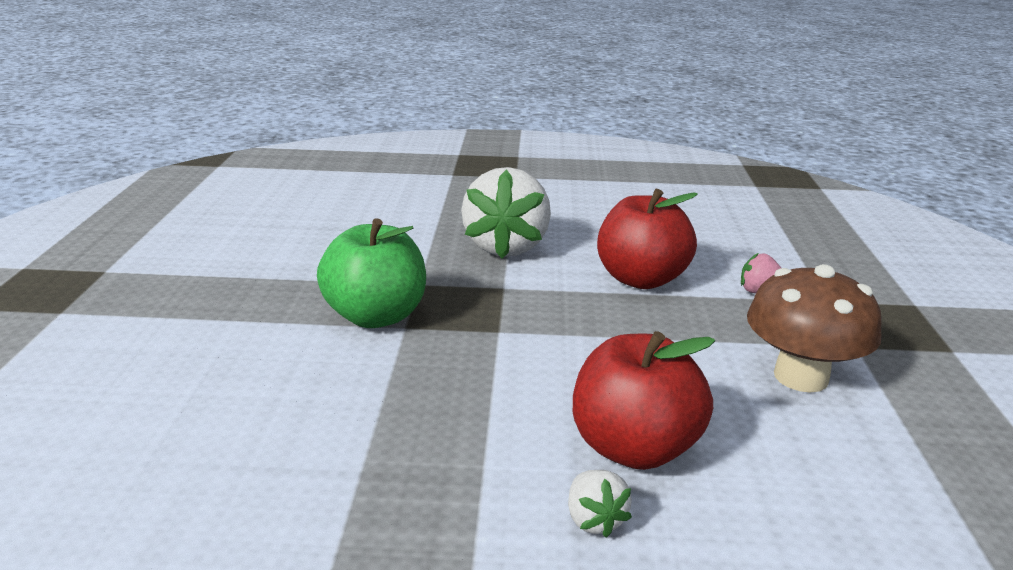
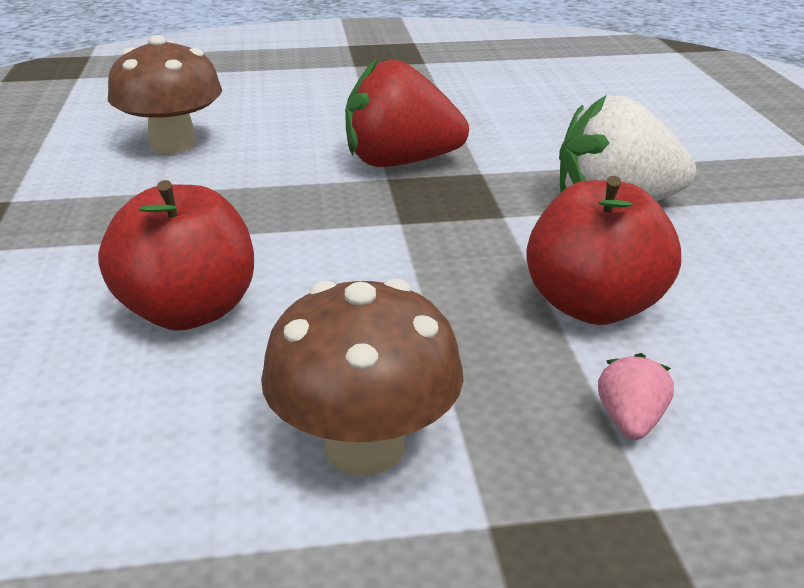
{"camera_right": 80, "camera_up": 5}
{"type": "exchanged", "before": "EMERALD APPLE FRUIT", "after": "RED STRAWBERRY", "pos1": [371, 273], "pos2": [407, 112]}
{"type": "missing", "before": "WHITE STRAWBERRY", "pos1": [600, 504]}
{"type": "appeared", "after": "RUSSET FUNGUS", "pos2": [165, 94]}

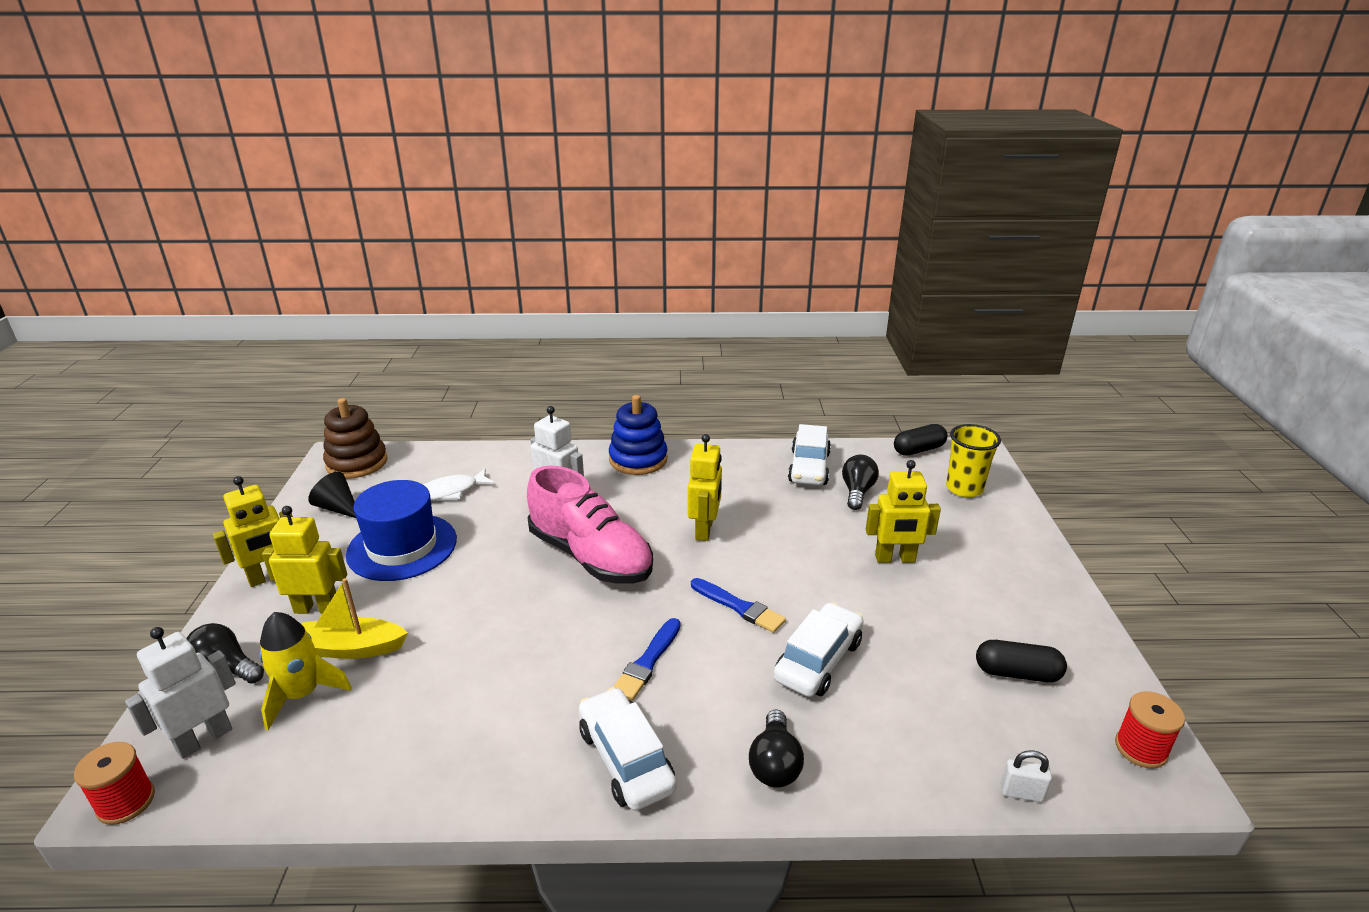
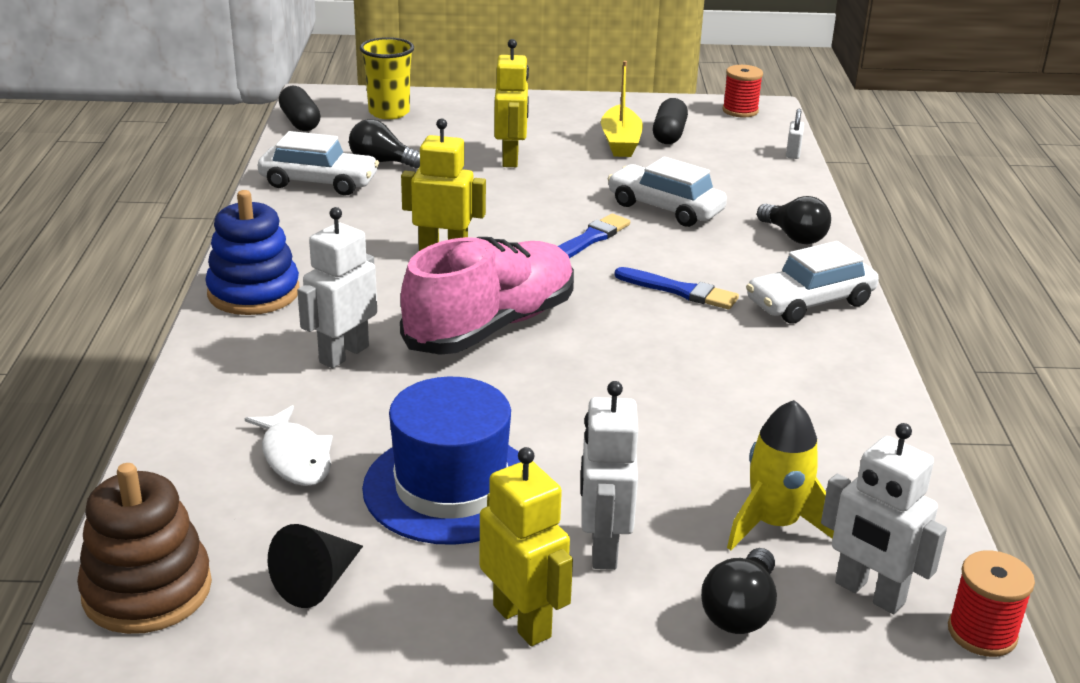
{"camera_right": -90, "camera_up": 0}
{"type": "colour", "before": "YELLOW ROBOT", "after": "WHITE ROBOT", "pos1": [304, 560], "pos2": [609, 475]}
{"type": "relocated", "before": "YELLOW BOAT", "pos1": [355, 618], "pos2": [622, 109]}
{"type": "spun", "before": "BLACK LIGHT BULB", "pos1": [776, 748], "pos2": [794, 220], "turn": 45}

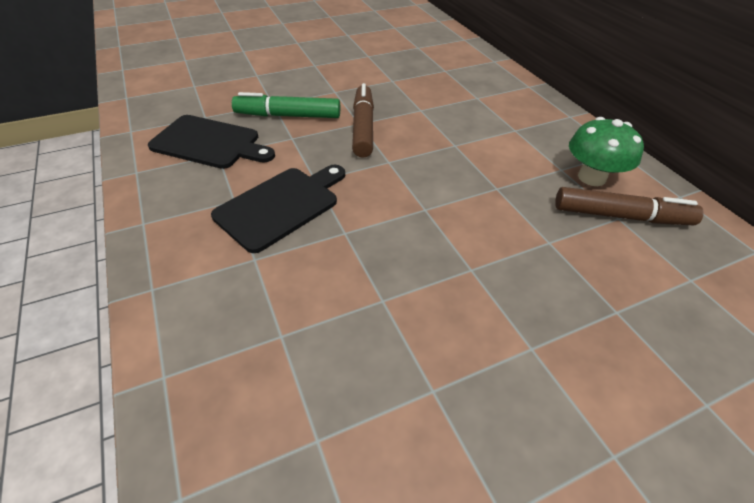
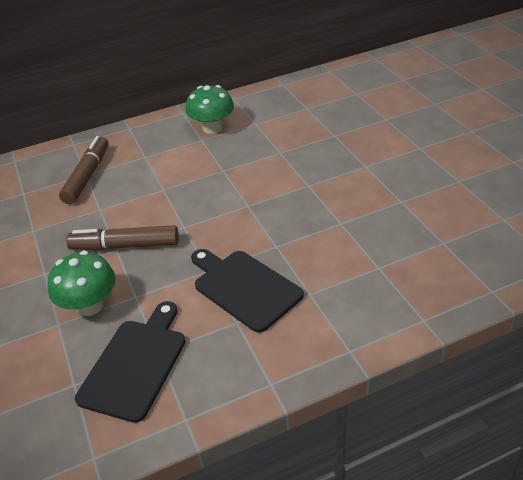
{"camera_right": -85, "camera_up": -5}
{"type": "exchanged", "before": "EMERALD MARKER", "after": "EMERALD FUNGUS", "pos1": [286, 105], "pos2": [81, 283]}
{"type": "relocated", "before": "RUSSET MARKER", "pos1": [629, 206], "pos2": [84, 170]}

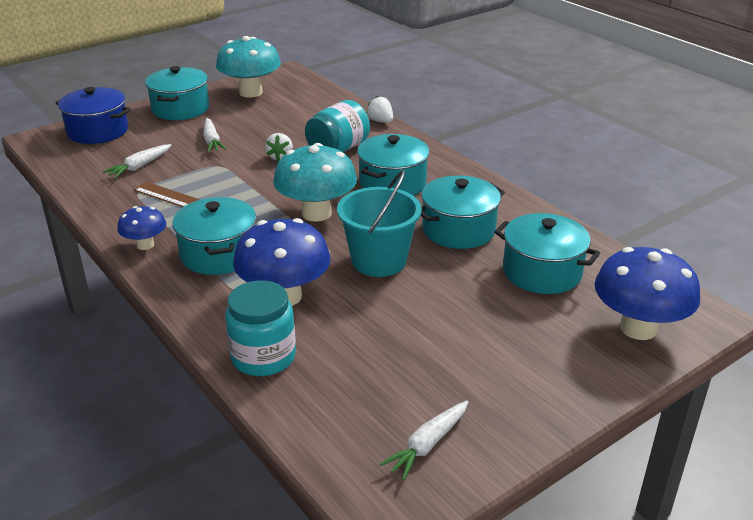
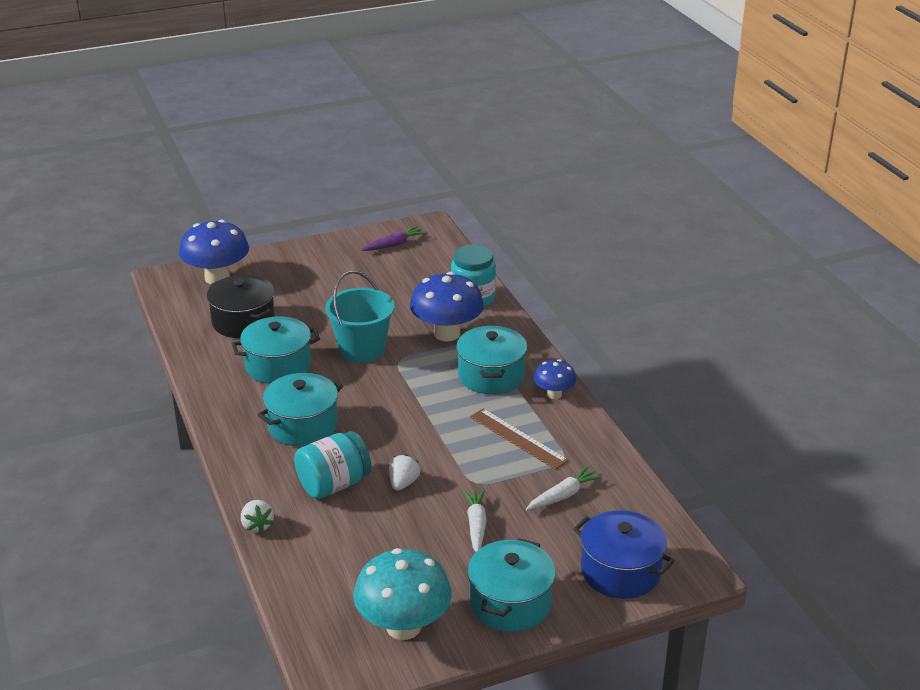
{"camera_right": -165, "camera_up": 0}
{"type": "missing", "before": "AQUA FUNGUS", "pos1": [315, 182]}
{"type": "colour", "before": "WHITE ROOT VEGETABLE", "after": "PURPLE ROOT VEGETABLE", "pos1": [424, 440], "pos2": [393, 238]}
{"type": "colour", "before": "AQUA COOKING POT", "after": "BLACK COOKING POT", "pos1": [547, 253], "pos2": [241, 306]}

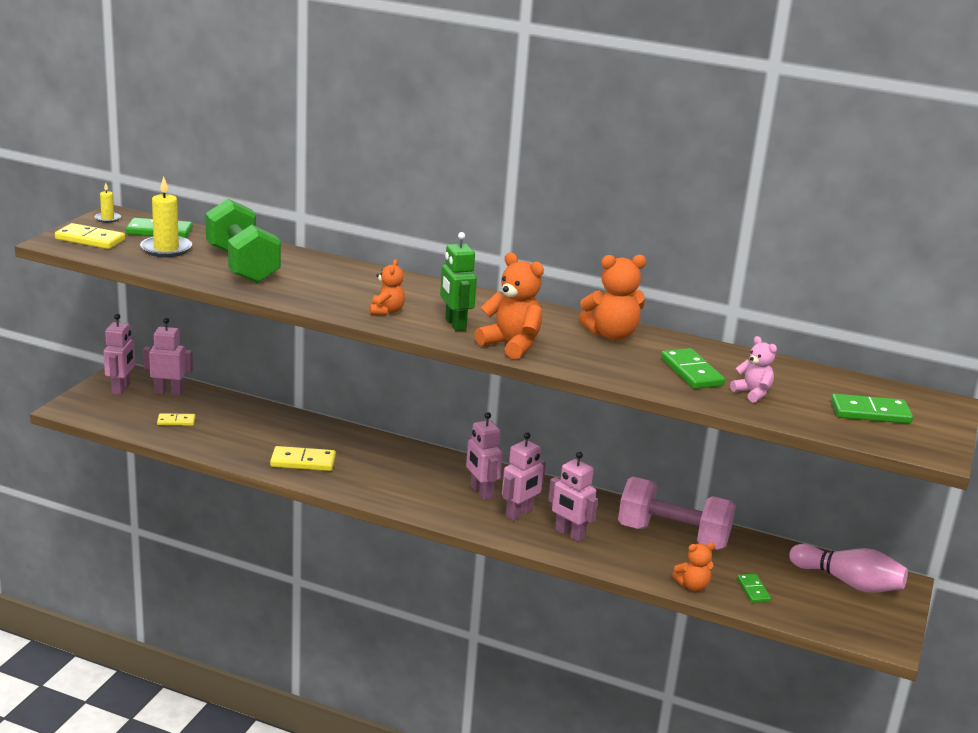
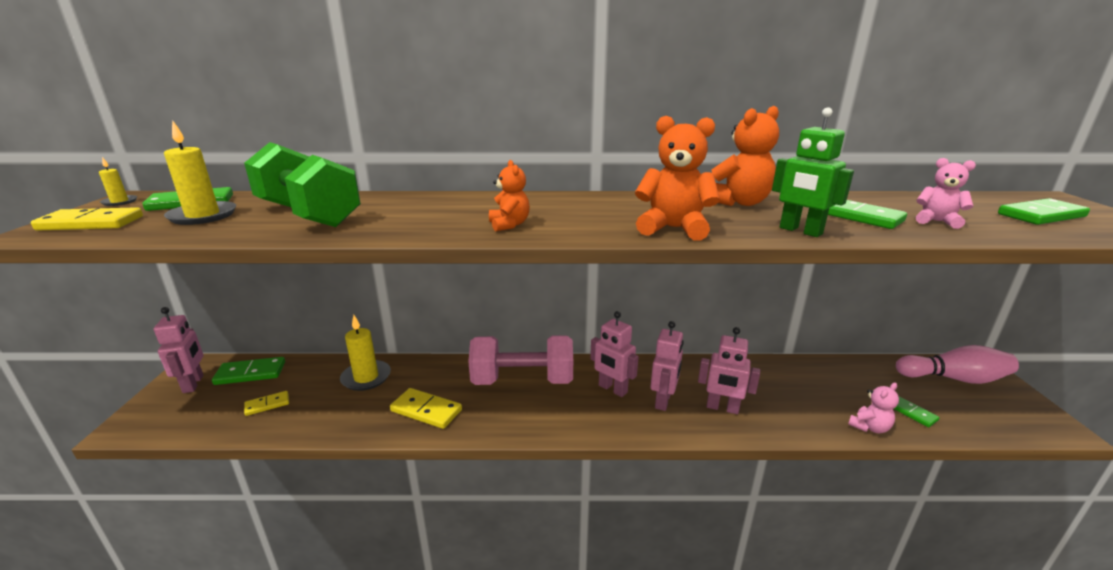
{"camera_right": -20, "camera_up": 0}
{"type": "exchanged", "before": "ROSE-PINK ROBOT", "after": "EMERALD DOMINO", "pos1": [168, 357], "pos2": [248, 371]}
{"type": "spun", "before": "YELLOW DOMINO", "pos1": [303, 458], "pos2": [426, 408], "turn": 45}
{"type": "relocated", "before": "EMERALD ROBOT", "pos1": [458, 281], "pos2": [813, 172]}
{"type": "relocated", "before": "ROSE-PINK DUMBBELL", "pos1": [677, 513], "pos2": [520, 360]}
{"type": "colour", "before": "ORANGE-COLOURED STUFFED BEAR", "after": "ROSE-PINK STUFFED BEAR", "pos1": [693, 567], "pos2": [873, 408]}
{"type": "appeared", "after": "YELLOW WAX CANDLE", "pos2": [365, 353]}

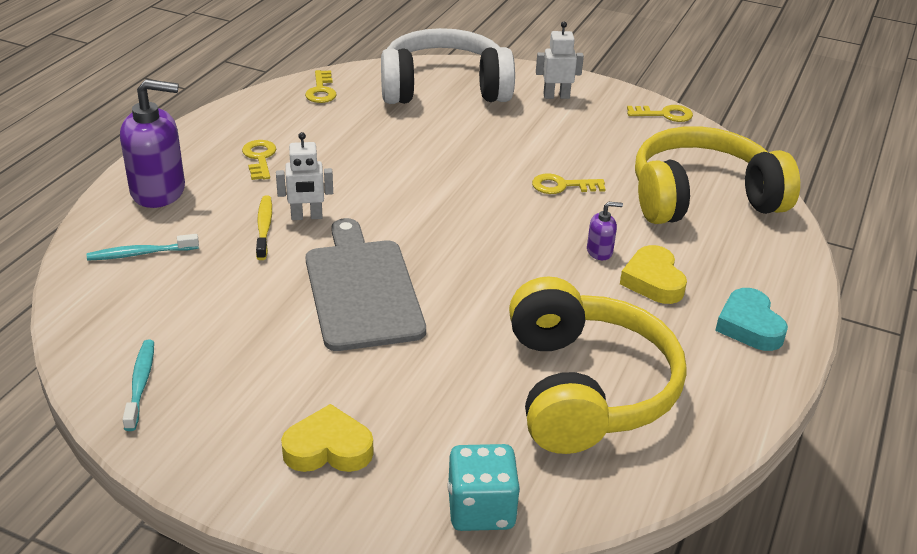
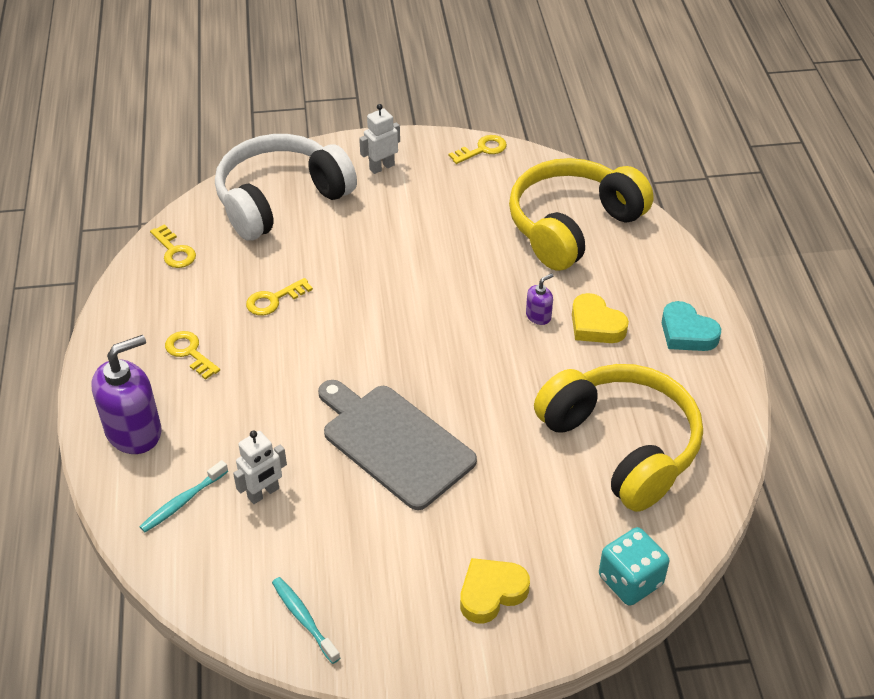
{"camera_right": -30, "camera_up": 10}
{"type": "missing", "before": "YELLOW TOOTHBRUSH", "pos1": [264, 227]}
{"type": "relocated", "before": "WHITE ROBOT", "pos1": [304, 176], "pos2": [260, 467]}
{"type": "relocated", "before": "YELLOW DOOR KEY", "pos1": [568, 183], "pos2": [279, 297]}

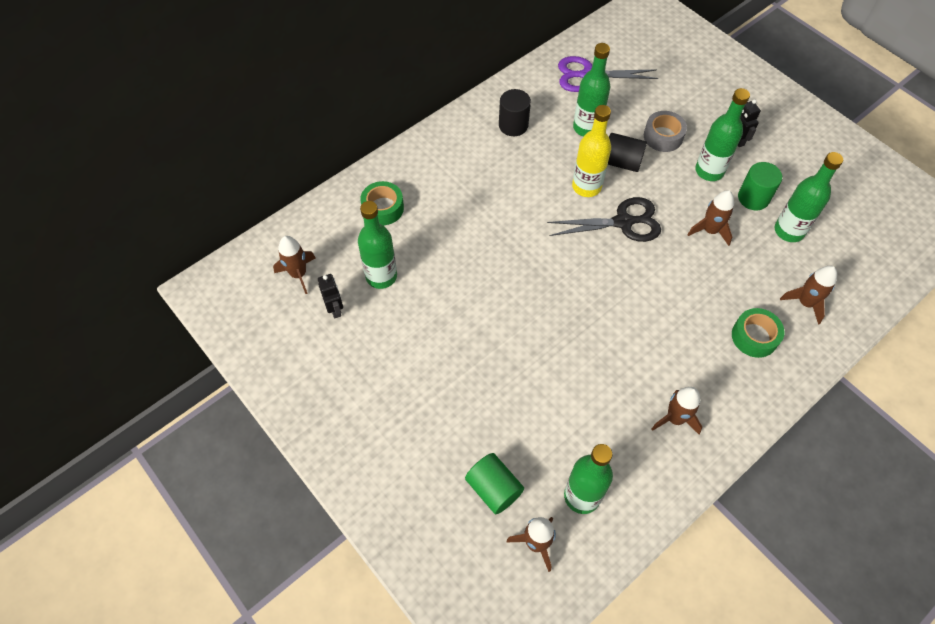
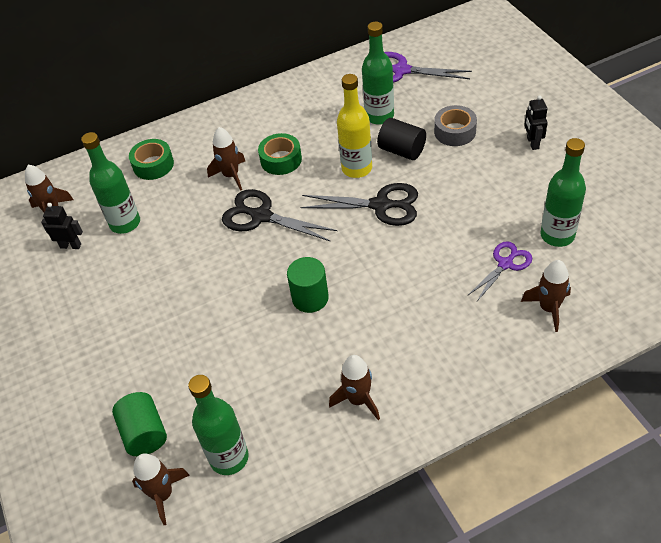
{"camera_right": 20, "camera_up": -10}
{"type": "spun", "before": "BLACK ROBOT", "pos1": [330, 296], "pos2": [62, 226], "turn": -75}
{"type": "missing", "before": "BLACK CYLINDER", "pos1": [515, 112]}
{"type": "relocated", "before": "RUSSET ROCKET", "pos1": [710, 218], "pos2": [226, 159]}
{"type": "missing", "before": "EMERALD FLASK", "pos1": [722, 134]}
{"type": "relocated", "before": "EMERALD STICKY TAPE", "pos1": [758, 333], "pos2": [280, 154]}
{"type": "relocated", "before": "EMERALD CYLINDER", "pos1": [760, 186], "pos2": [308, 285]}
{"type": "appeared", "after": "BLACK SCISSORS", "pos2": [279, 215]}
{"type": "appeared", "after": "PURPLE SCISSORS", "pos2": [499, 271]}

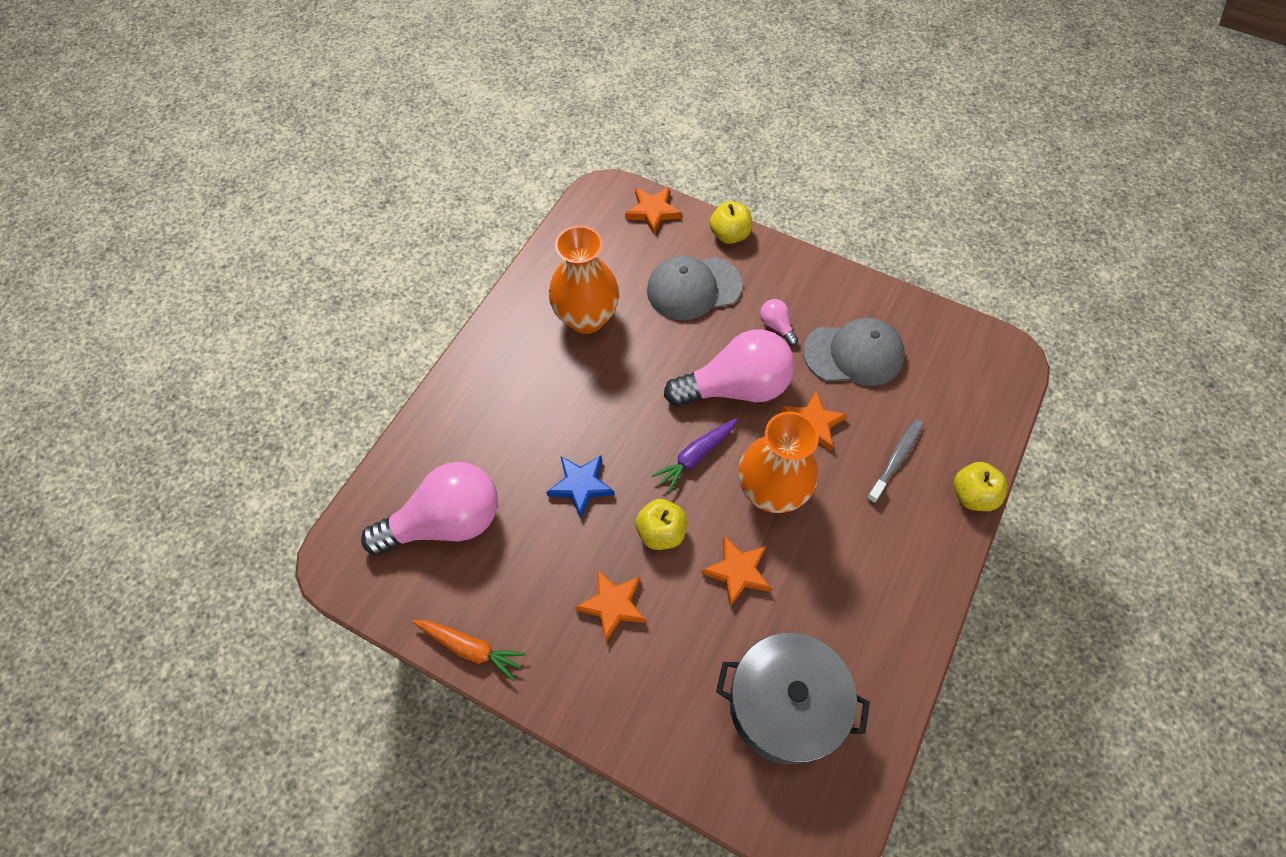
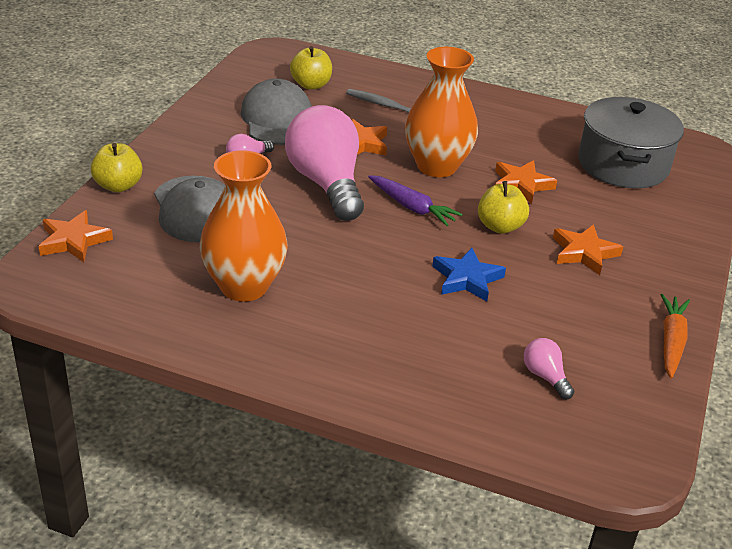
{"camera_right": -100, "camera_up": -25}
{"type": "size", "before": "ROSE-PINK LIGHT BULB", "pos1": [429, 508], "pos2": [549, 368], "scale": 0.42}
{"type": "relocated", "before": "YELLOW APPLE FRUIT", "pos1": [980, 486], "pos2": [311, 68]}

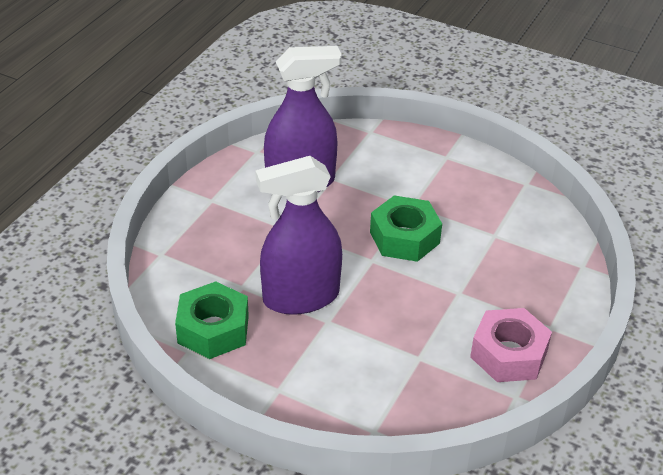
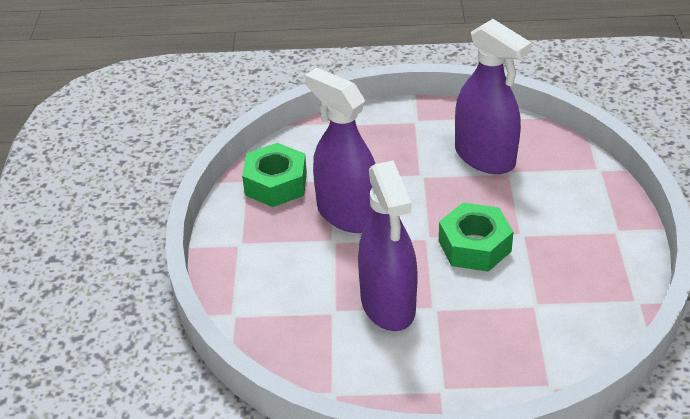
{"camera_right": 65, "camera_up": 0}
{"type": "missing", "before": "ROSE-PINK HEX NUT", "pos1": [511, 345]}
{"type": "appeared", "after": "PURPLE SPRAY BOTTLE", "pos2": [388, 245]}

